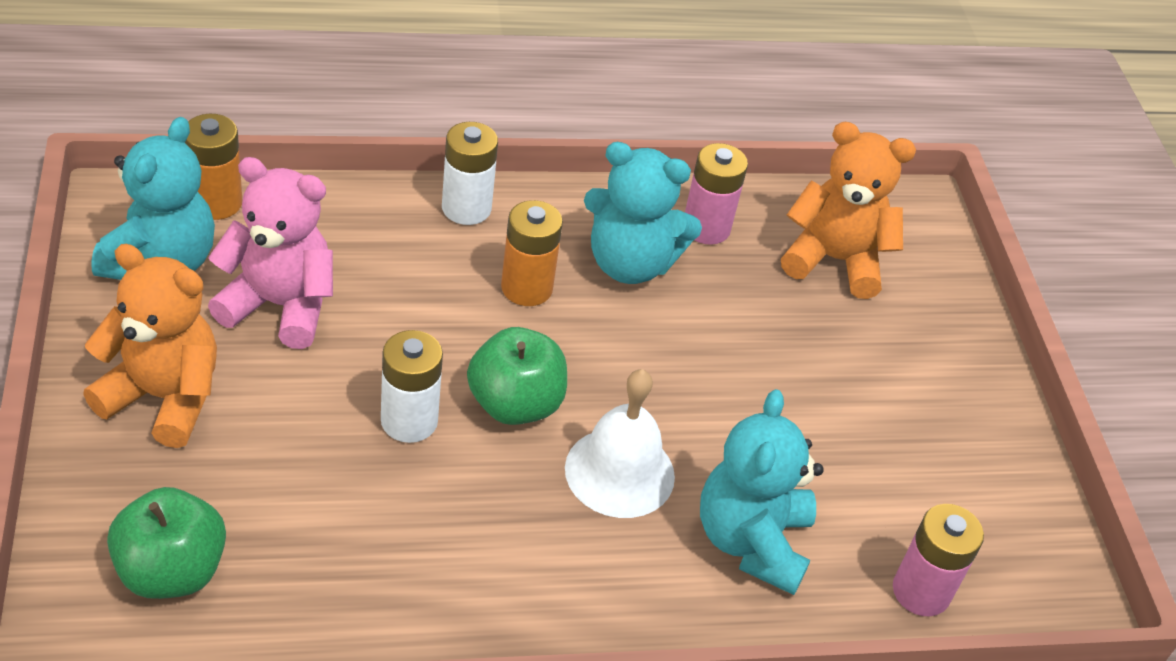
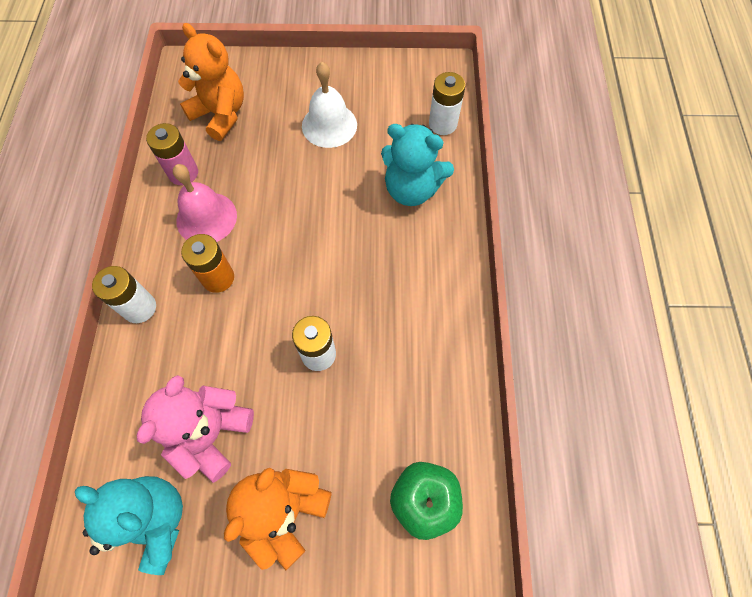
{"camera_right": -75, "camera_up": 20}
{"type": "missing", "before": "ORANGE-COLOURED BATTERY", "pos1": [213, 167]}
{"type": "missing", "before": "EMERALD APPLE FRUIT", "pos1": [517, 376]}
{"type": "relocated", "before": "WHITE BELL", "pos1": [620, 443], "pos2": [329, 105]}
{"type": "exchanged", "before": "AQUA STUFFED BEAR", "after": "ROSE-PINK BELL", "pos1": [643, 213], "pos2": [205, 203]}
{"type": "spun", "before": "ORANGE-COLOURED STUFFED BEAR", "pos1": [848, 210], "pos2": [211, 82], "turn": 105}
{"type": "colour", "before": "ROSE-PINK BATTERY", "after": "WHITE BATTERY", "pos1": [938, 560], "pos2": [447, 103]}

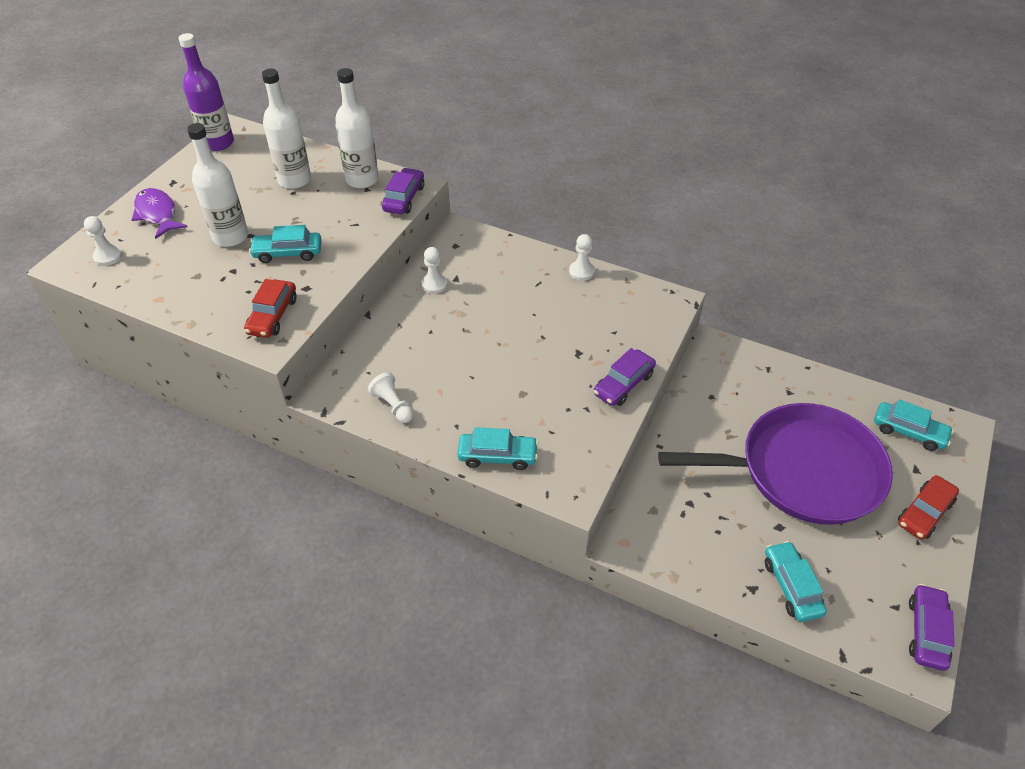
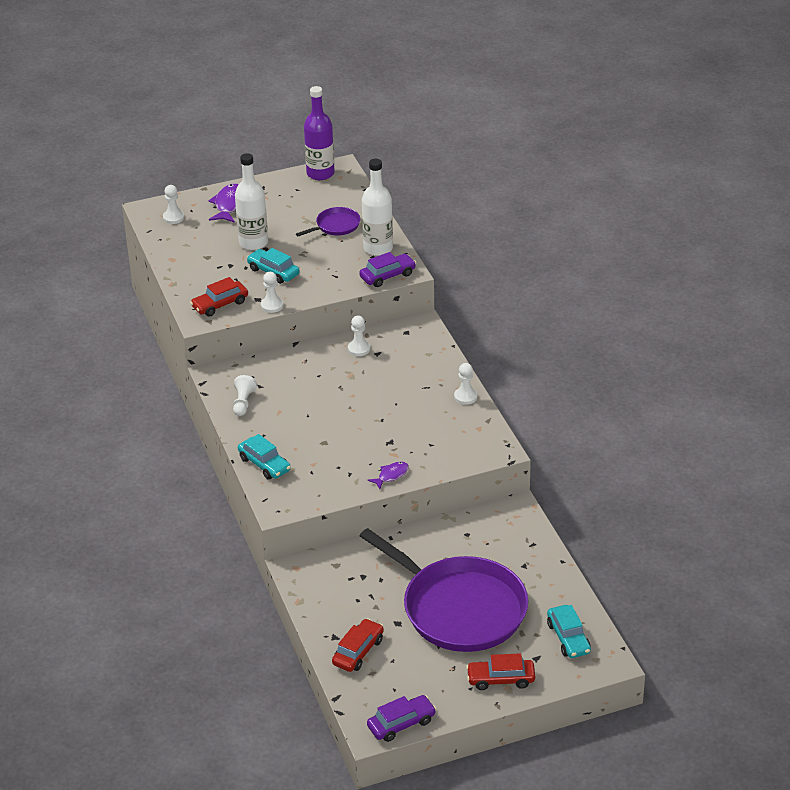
{"camera_right": 45, "camera_up": -10}
{"type": "exchanged", "before": "WHITE FLASK", "after": "PURPLE PAN", "pos1": [286, 129], "pos2": [328, 221]}
{"type": "exchanged", "before": "PURPLE AUTOMOBILE", "after": "PURPLE FISH FIGURE", "pos1": [625, 377], "pos2": [388, 475]}
{"type": "colour", "before": "AQUA AUTOMOBILE", "after": "RED AUTOMOBILE", "pos1": [796, 581], "pos2": [358, 645]}
{"type": "appeared", "after": "WHITE CHESS PAWN", "pos2": [272, 292]}

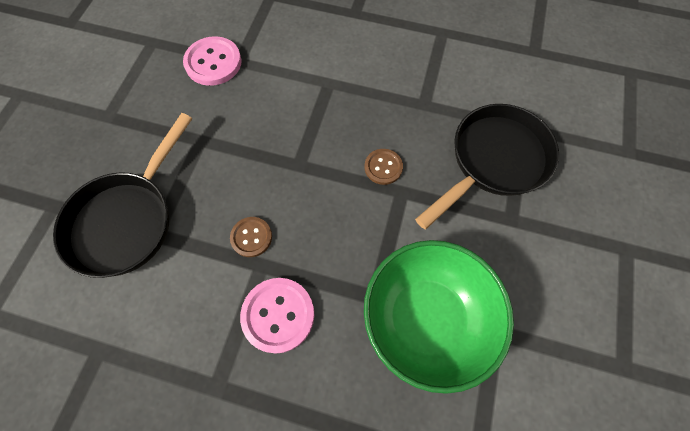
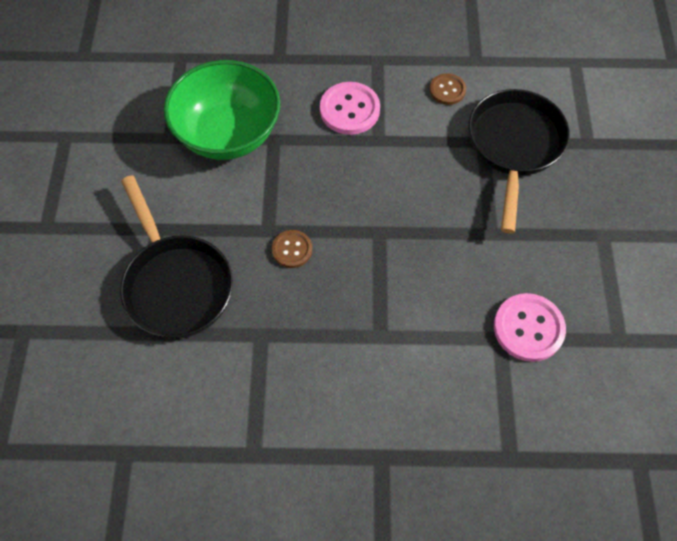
{"camera_right": 165, "camera_up": -5}
{"type": "relocated", "before": "RUSSET SHIRT BUTTON", "pos1": [251, 237], "pos2": [447, 89]}
{"type": "spun", "before": "BLACK PAN", "pos1": [487, 166], "pos2": [176, 257], "turn": -60}

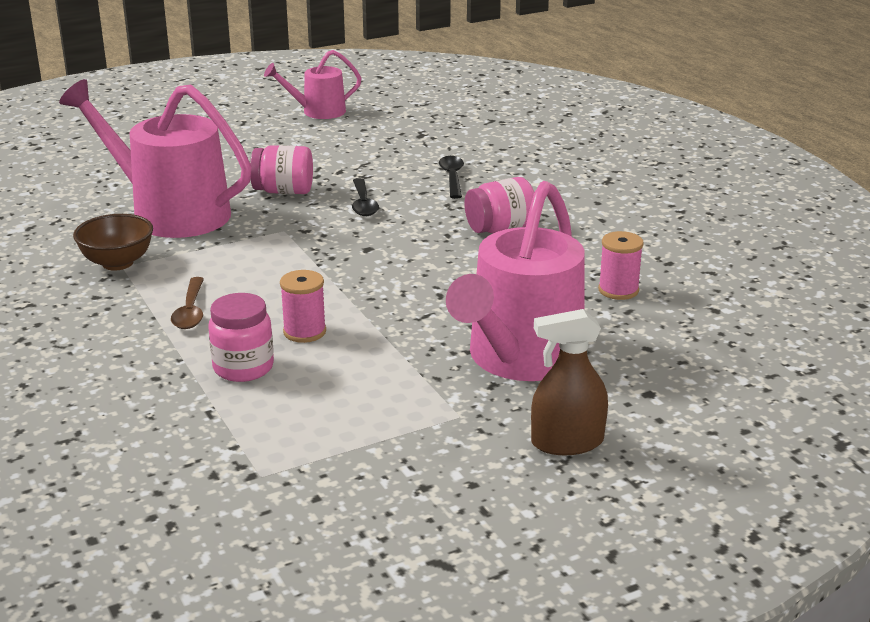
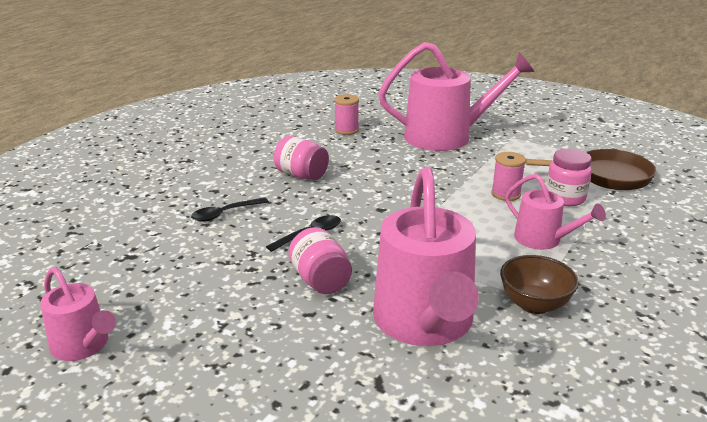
{"camera_right": -120, "camera_up": 0}
{"type": "exchanged", "before": "RUSSET SPOON", "after": "ROSE-PINK WATERING CAN", "pos1": [187, 303], "pos2": [555, 212]}
{"type": "missing", "before": "RUSSET SPRAY BOTTLE", "pos1": [569, 382]}
{"type": "appeared", "after": "RUSSET PAN", "pos2": [590, 169]}

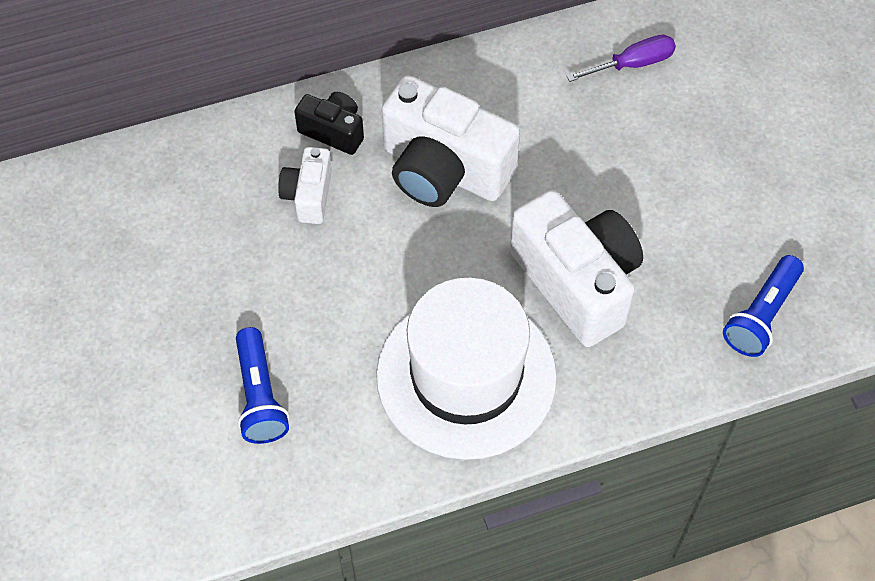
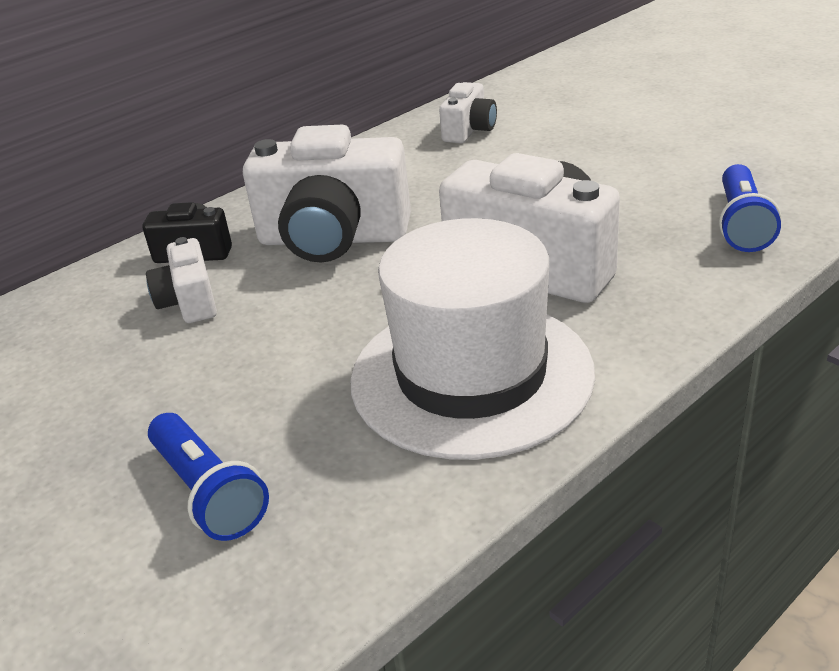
{"camera_right": -20, "camera_up": -25}
{"type": "exchanged", "before": "PURPLE HAND SCREWDRIVER", "after": "WHITE PHOTO CAMERA", "pos1": [621, 58], "pos2": [468, 112]}

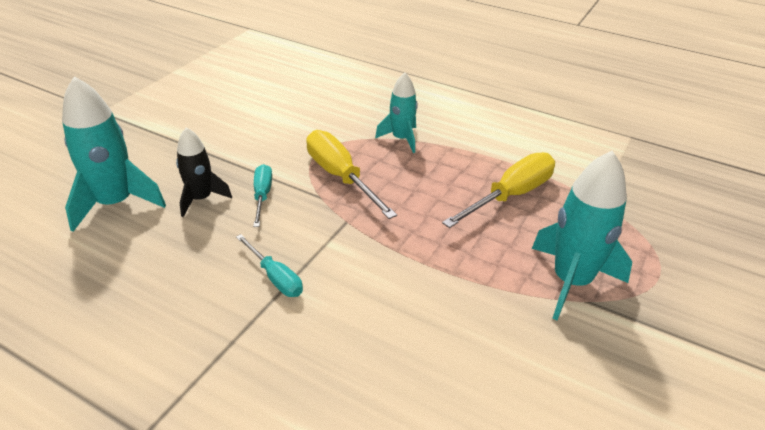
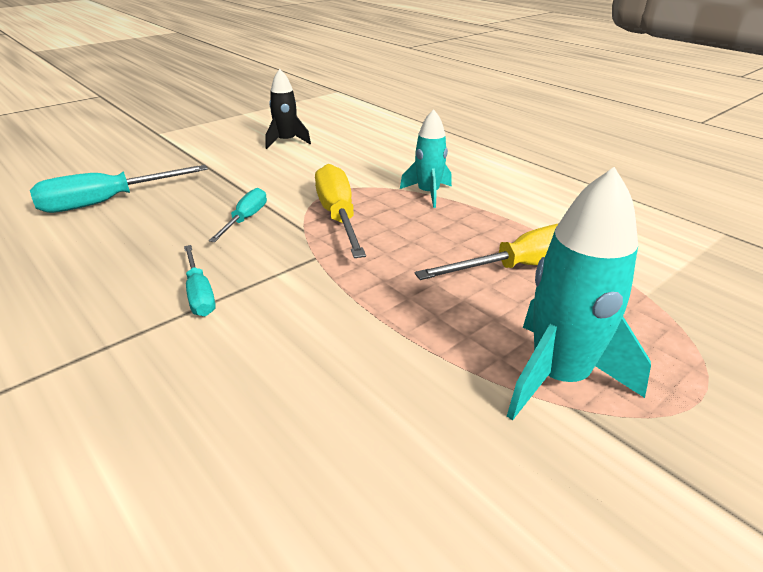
{"camera_right": 20, "camera_up": -5}
{"type": "exchanged", "before": "AQUA ROCKET", "after": "AQUA HAND SCREWDRIVER", "pos1": [114, 154], "pos2": [119, 189]}
{"type": "relocated", "before": "BLACK ROCKET", "pos1": [204, 172], "pos2": [288, 109]}

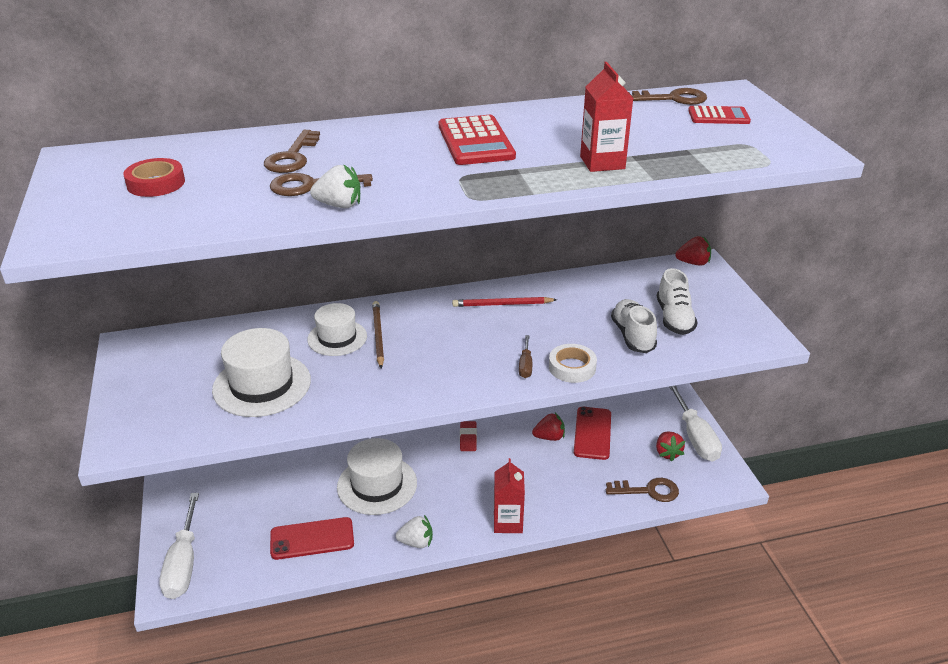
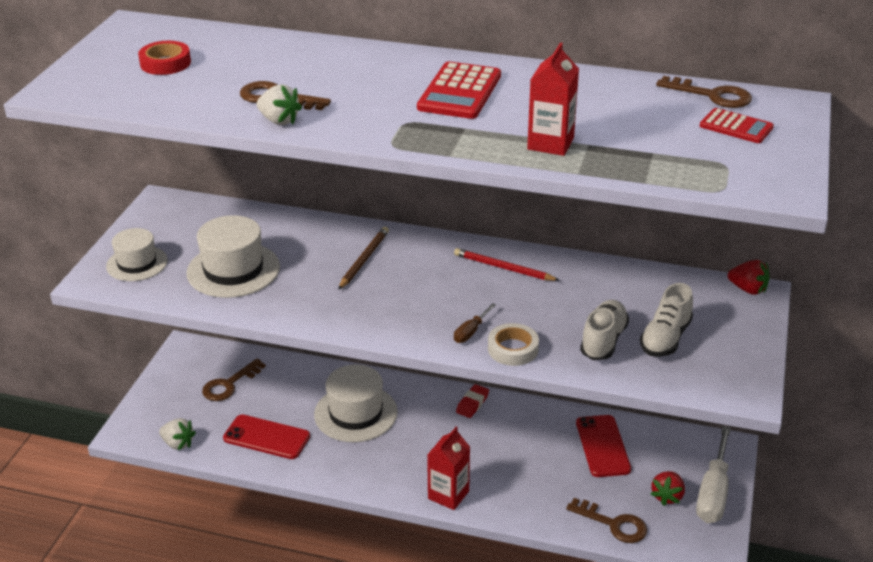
{"camera_right": 30, "camera_up": 0}
{"type": "missing", "before": "WHITE HAND SCREWDRIVER", "pos1": [179, 546]}
{"type": "relocated", "before": "RUSSET DOOR KEY", "pos1": [292, 151], "pos2": [234, 379]}
{"type": "relocated", "before": "WHITE TOP HAT", "pos1": [337, 329], "pos2": [137, 254]}
{"type": "relocated", "before": "WHITE STRAWBERRY", "pos1": [414, 531], "pos2": [177, 434]}
{"type": "missing", "before": "RED STRAWBERRY", "pos1": [548, 427]}
{"type": "spun", "before": "RED SMARTPHONE", "pos1": [592, 433], "pos2": [603, 446], "turn": -45}

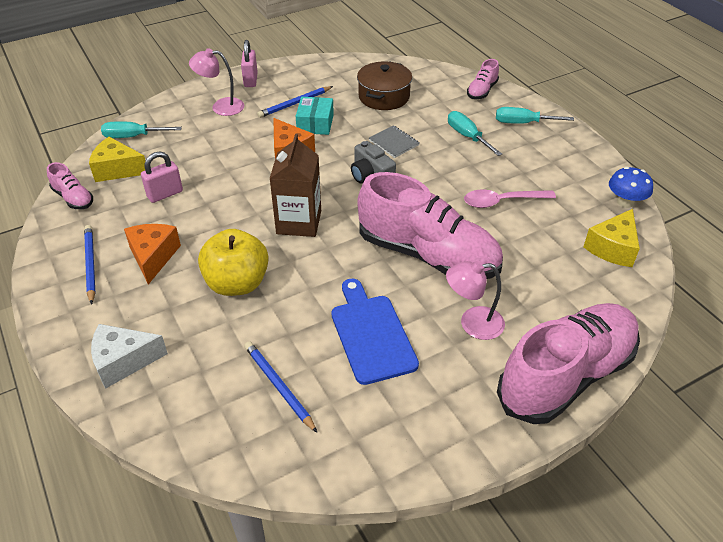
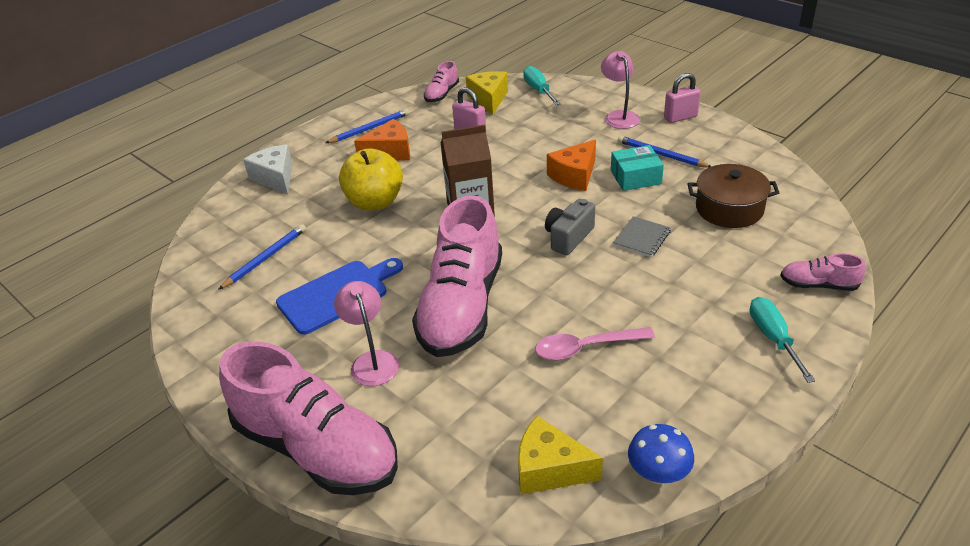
{"camera_right": 75, "camera_up": -5}
{"type": "missing", "before": "AQUA HAND SCREWDRIVER", "pos1": [475, 133]}
{"type": "spun", "before": "ROSE-PINK SPOON", "pos1": [510, 199], "pos2": [595, 343], "turn": -75}

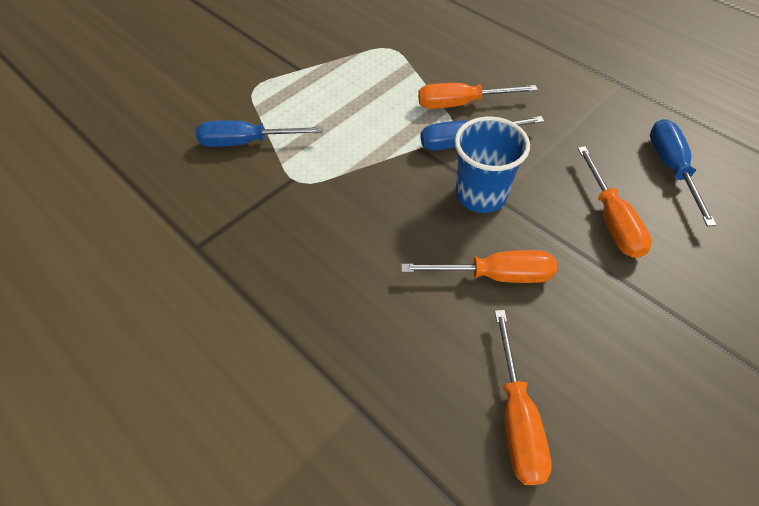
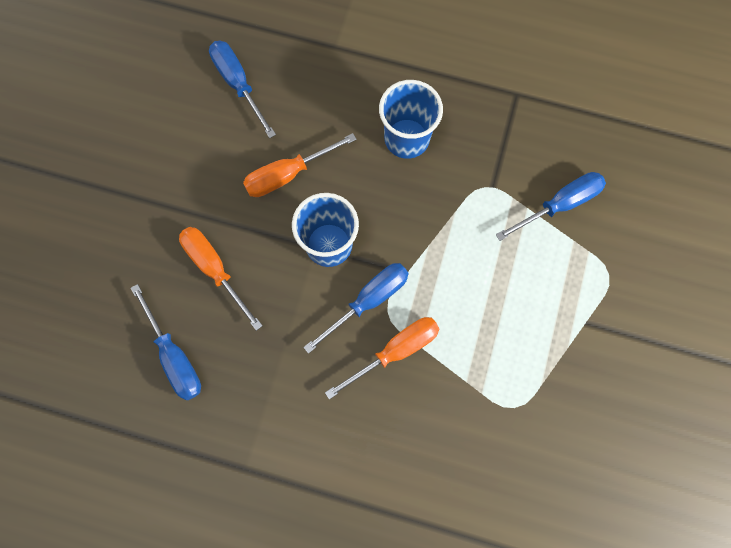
{"camera_right": 150, "camera_up": 20}
{"type": "colour", "before": "ORANGE-COLOURED HAND SCREWDRIVER", "after": "COBALT HAND SCREWDRIVER", "pos1": [523, 397], "pos2": [242, 89]}
{"type": "appeared", "after": "COBALT TUMBLER", "pos2": [411, 119]}

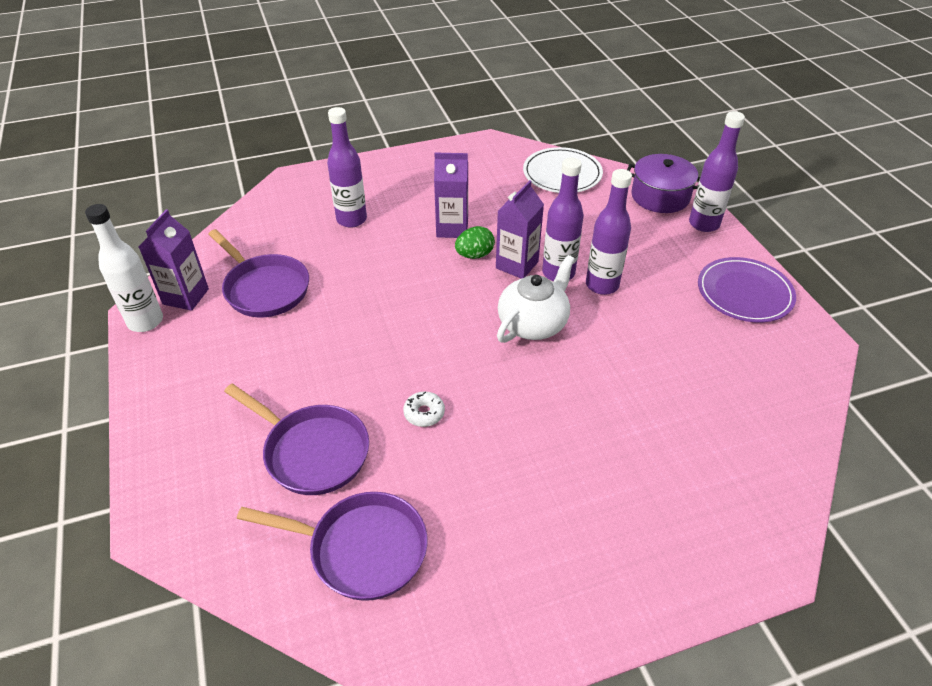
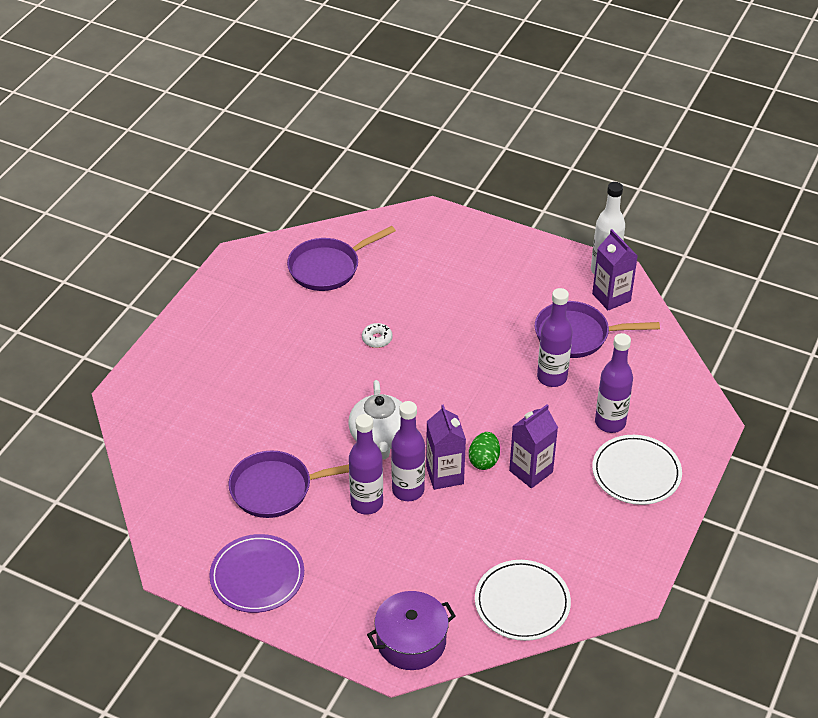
{"camera_right": 135, "camera_up": 0}
{"type": "relocated", "before": "PURPLE PAN", "pos1": [296, 439], "pos2": [289, 484]}
{"type": "relocated", "before": "PURPLE FLASK", "pos1": [717, 171], "pos2": [555, 337]}
{"type": "appeared", "after": "WHITE DINNER PLATE", "pos2": [637, 470]}

